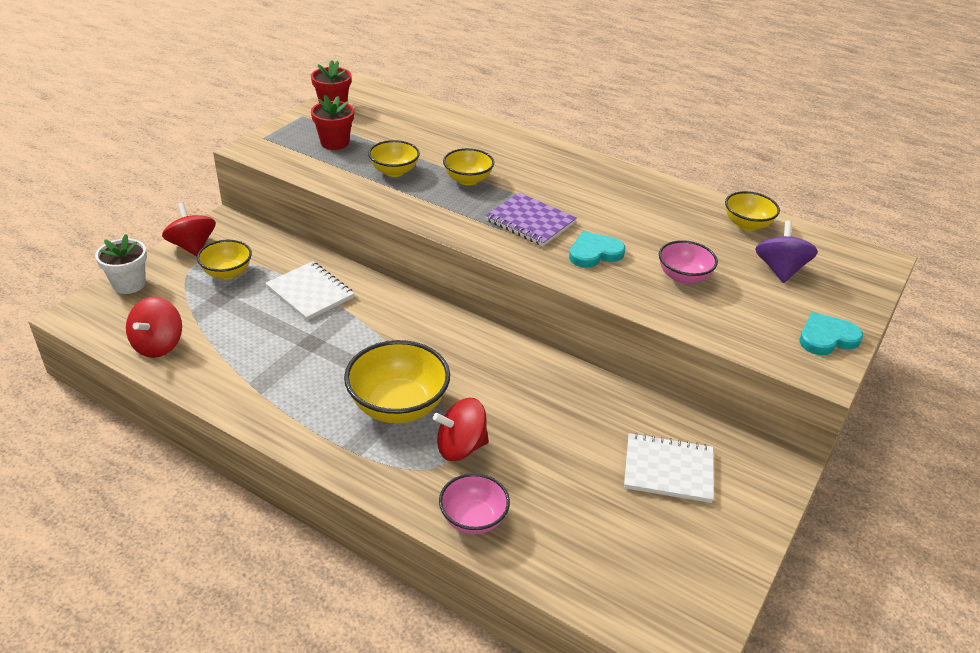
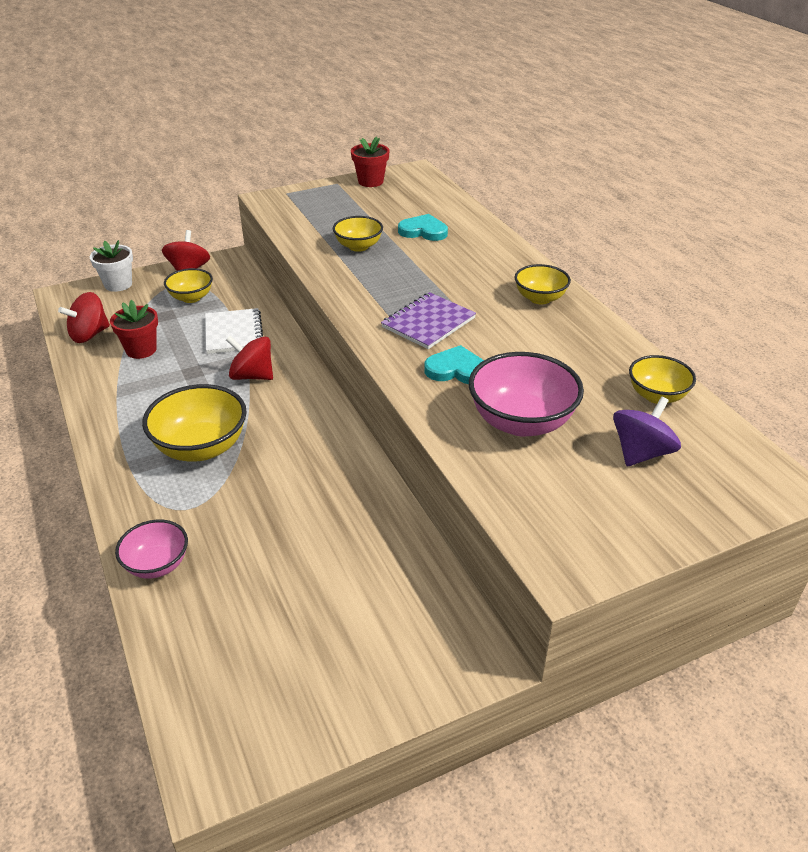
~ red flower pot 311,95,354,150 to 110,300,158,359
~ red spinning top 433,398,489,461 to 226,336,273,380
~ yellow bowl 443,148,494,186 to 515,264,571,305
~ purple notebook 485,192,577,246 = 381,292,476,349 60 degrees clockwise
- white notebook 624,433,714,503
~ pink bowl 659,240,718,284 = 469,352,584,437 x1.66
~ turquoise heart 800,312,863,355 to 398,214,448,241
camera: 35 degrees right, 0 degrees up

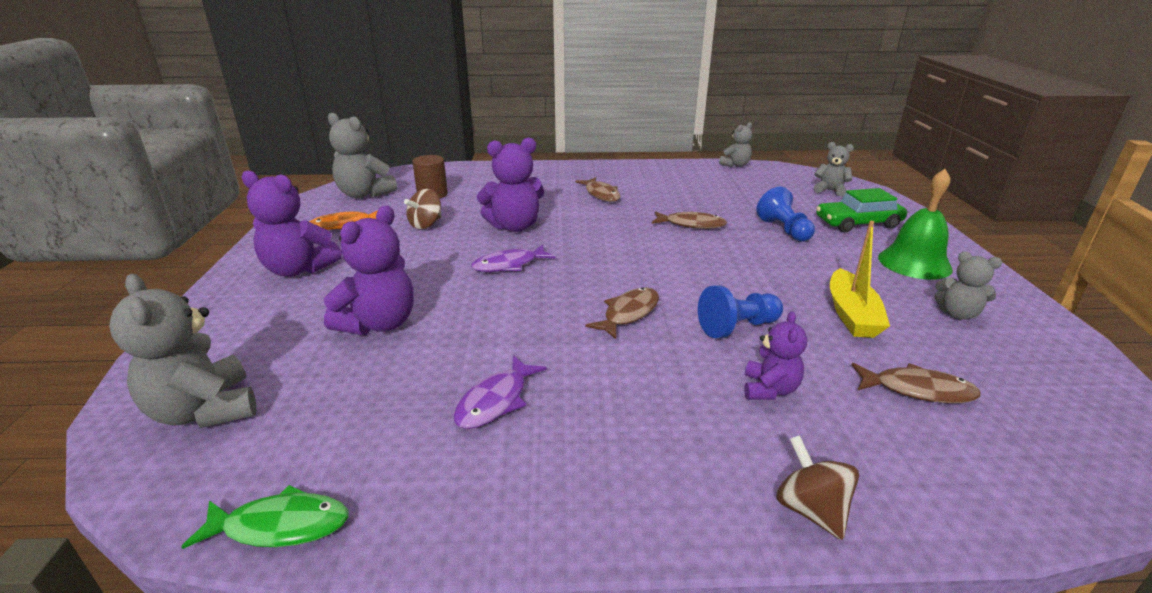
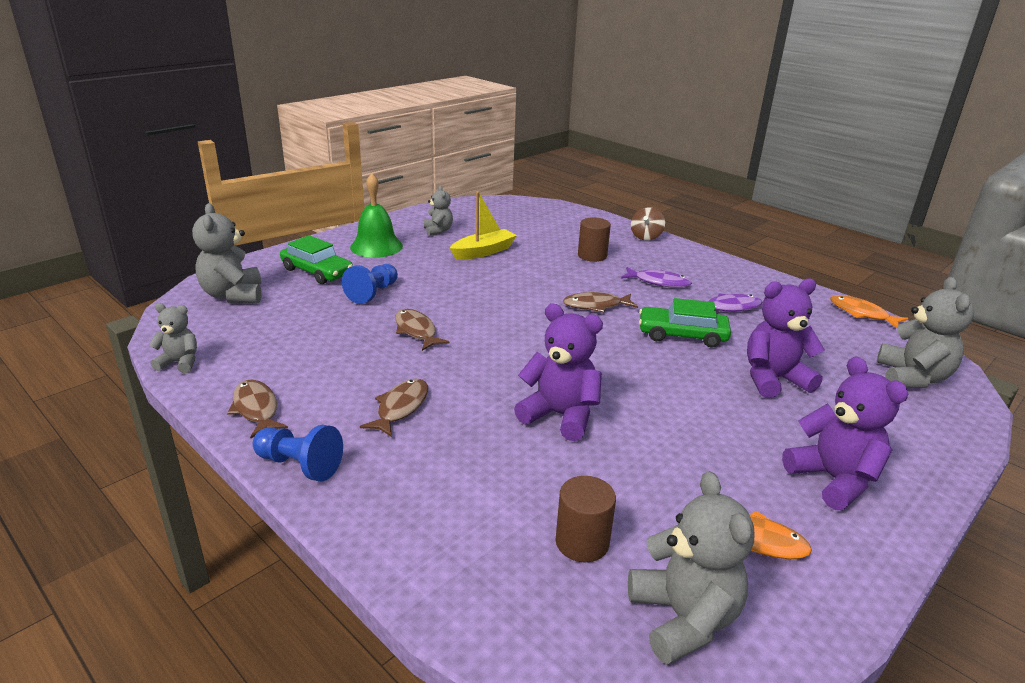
~ green fish 181,485,349,549 to orange fish 830,295,908,328
- brown spinning top 404,189,441,229
~ purple fish 471,245,556,272 to 621,267,692,288
~ blue pawn 698,285,783,338 to 253,425,343,481
~ purple teddy bear 744,311,807,400 to brown cylinder 578,217,611,262
~ grey teddy bear 814,142,854,196 = 192,203,262,303 x1.69
~ brown fish 852,363,981,403 to 227,380,288,438
+ green car 639,298,731,347
camera: 135 degrees left, 0 degrees up

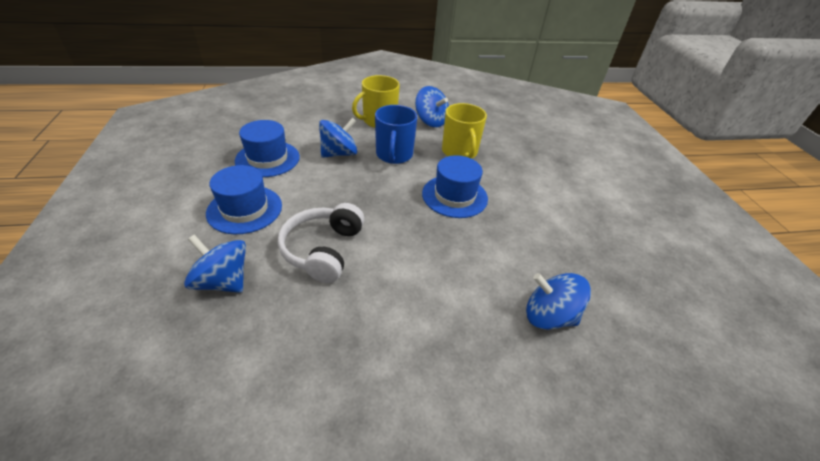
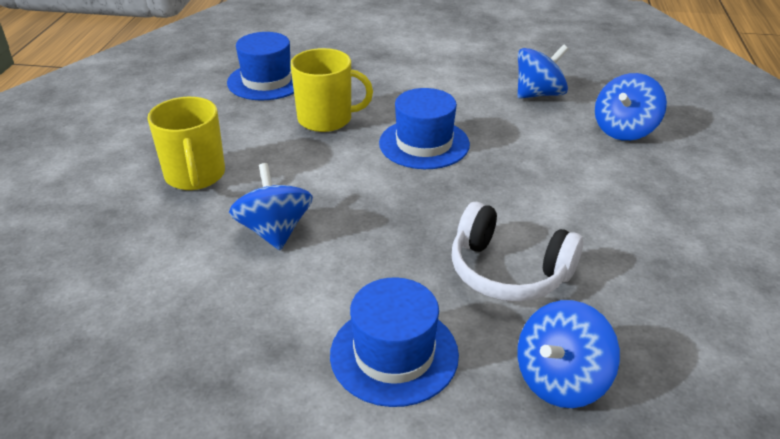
~ blue hat 235,120,300,177 to 227,32,294,100
- blue mug 375,105,417,164
~ blue spinning top 415,86,449,127 to 518,44,568,99
camera: 70 degrees left, 5 degrees down

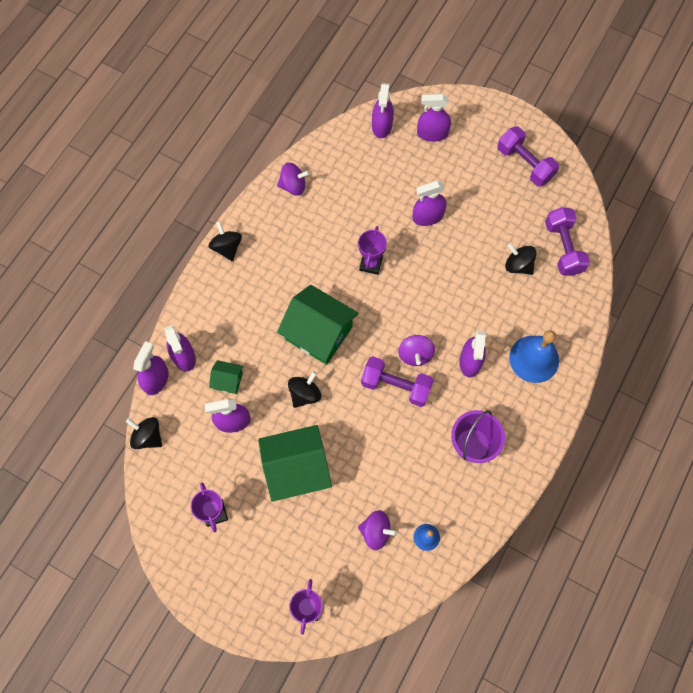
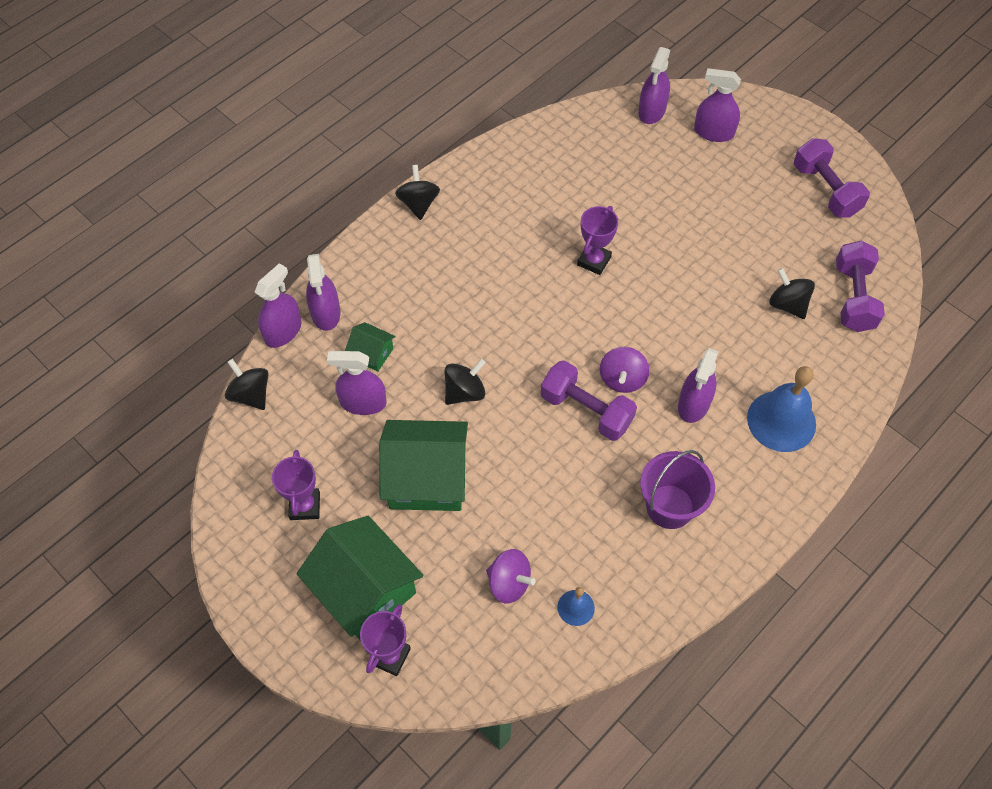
- purple spinning top 277,163,310,196
~ green house 277,285,359,365 to 297,516,423,640
- purple spray bottle 412,181,447,226
camera: 15 degrees right, 10 degrees down

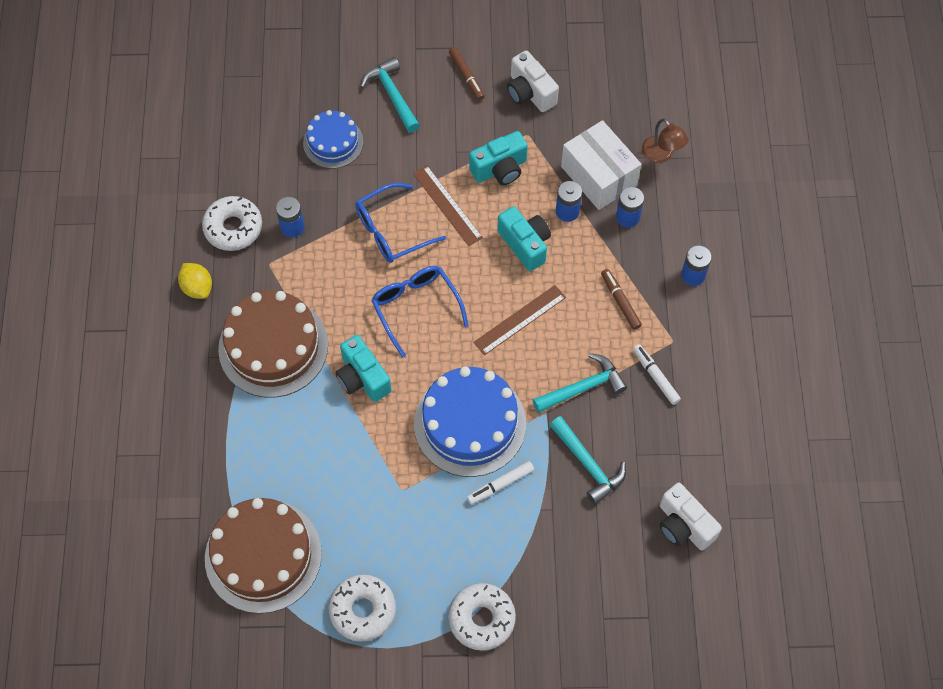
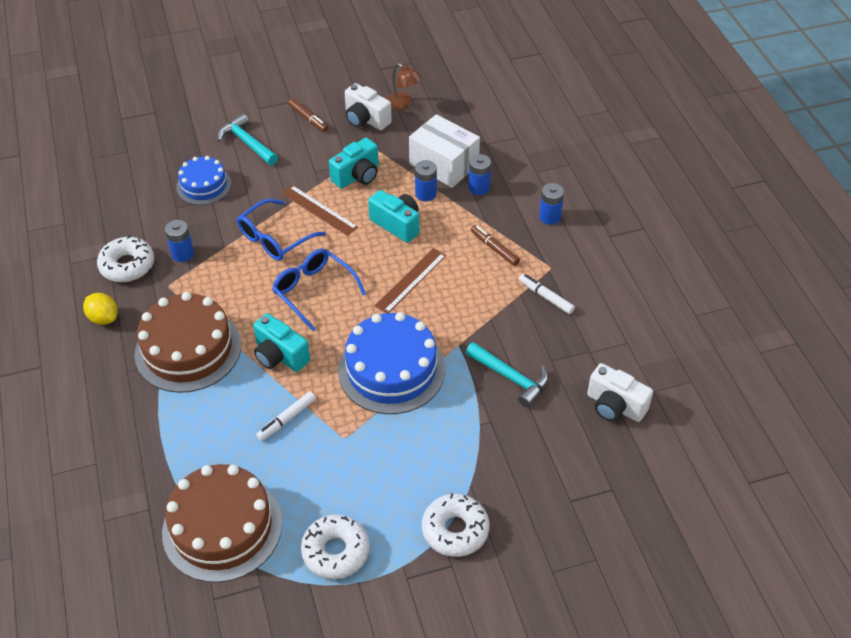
~ white marker 467,461,534,504 to 256,391,316,441
- turquoise hammer 533,353,627,413
~ brown lamp 642,118,689,163 to 386,63,422,110
camera: 15 degrees left, 15 degrees down

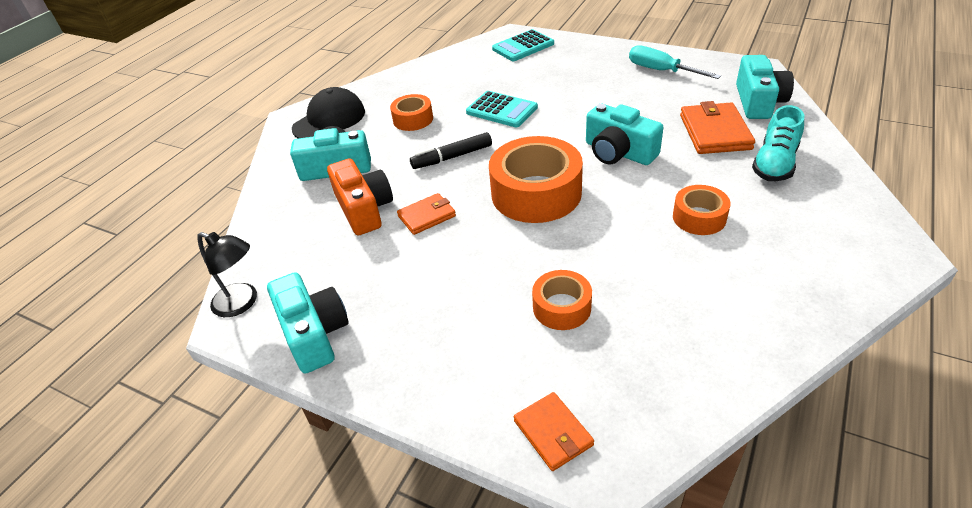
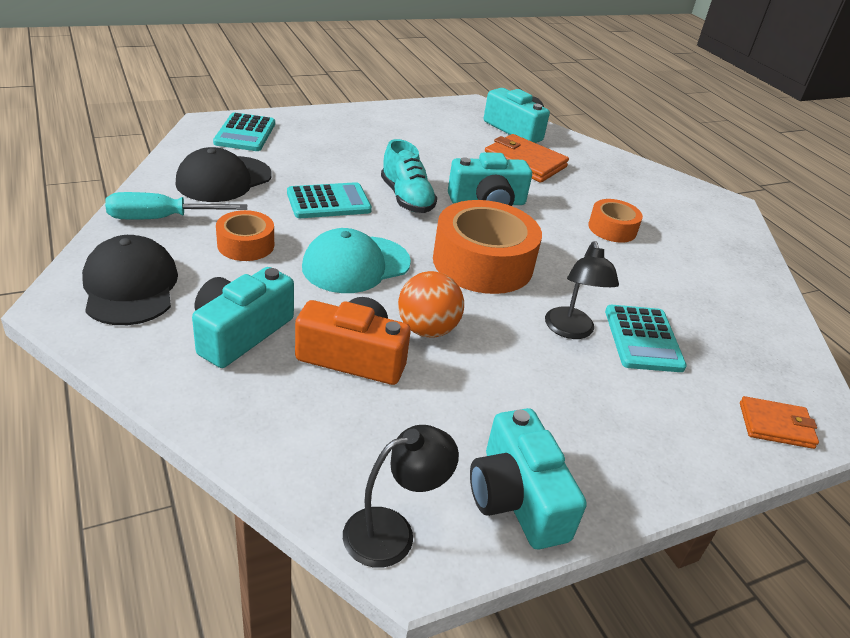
~ turquoise camera 267,272,349,374 = 470,408,587,549 120 degrees counterclockwise
~ orange wallet 397,193,456,235 to orange ball 398,271,464,338
~ black marker 410,132,492,169 to turquoise cap 302,228,411,293
~ orange tape 532,270,592,330 to turquoise calculator 605,305,687,372
~ turquoise screwdriver 629,45,721,79 to 105,192,247,220
~ turquoise shoe 752,105,804,181 to 381,139,437,213
+ black cap 176,147,272,202
+ black lamp 545,241,619,339
camera: 60 degrees left, 5 degrees down

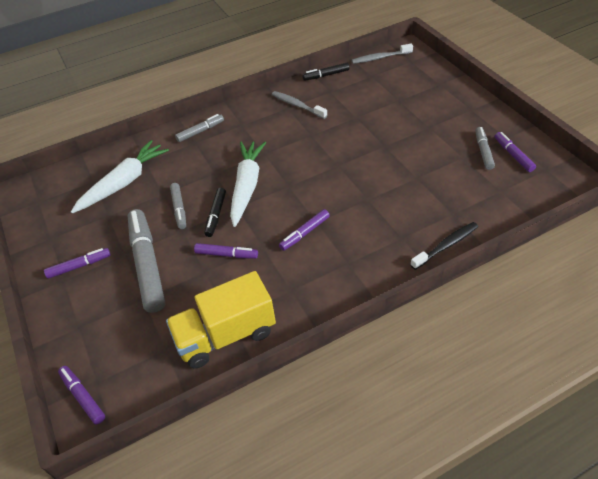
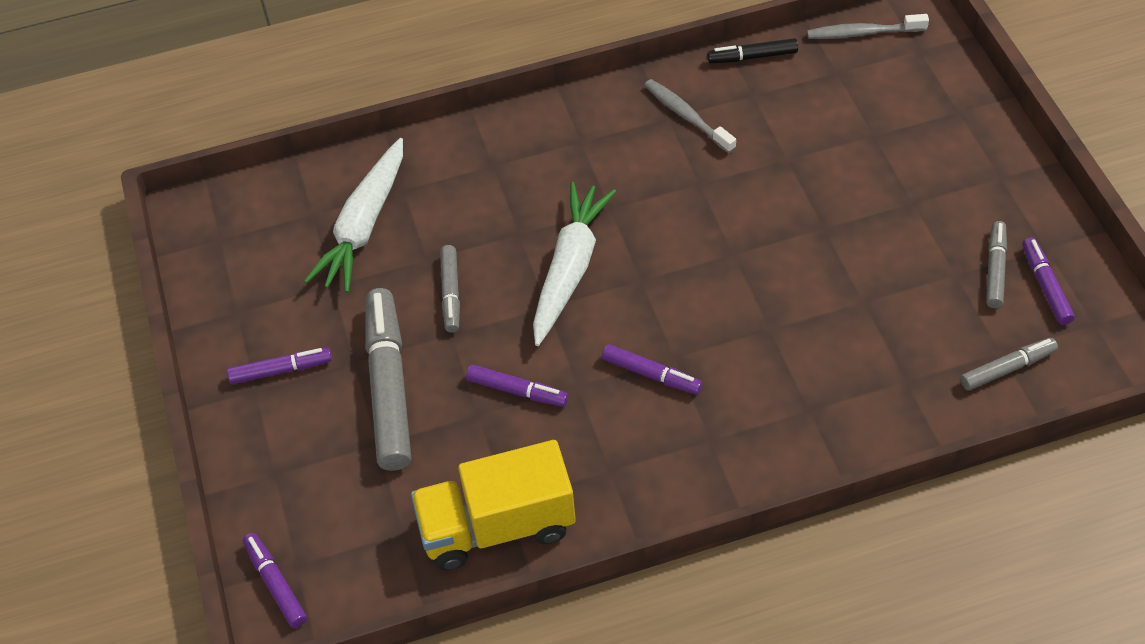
~ white carrot 71,140,169,213 = 304,138,403,293 150 degrees clockwise
~ grey marker 175,114,224,142 to 960,338,1058,390
- black marker 204,188,226,237
~ purple marker 279,209,330,251 = 602,344,702,394 120 degrees counterclockwise
- black toothbrush 410,222,478,270
camera: 10 degrees right, 5 degrees up

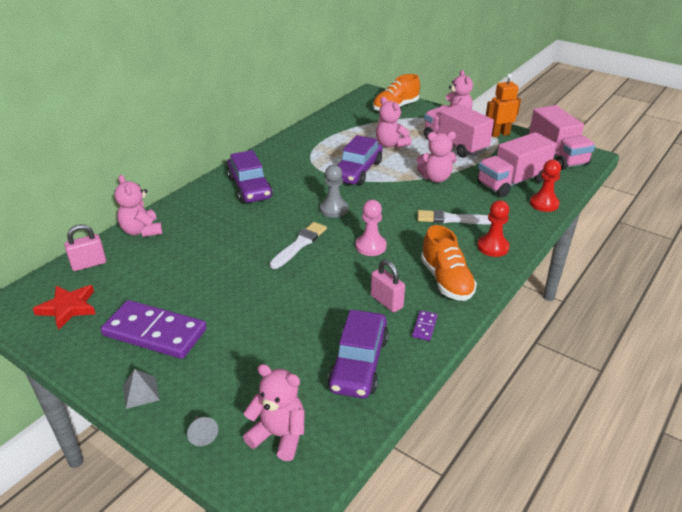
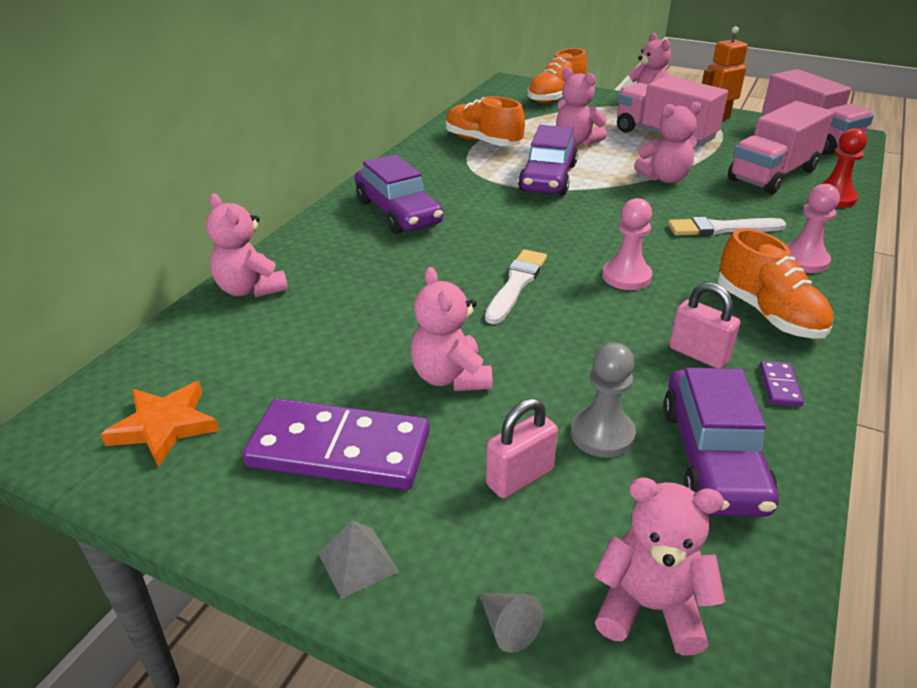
~ red star 33,285,96,330 to orange star 101,381,219,467
~ pink padlock 64,224,106,271 to 486,398,558,498
~ grey pawn 320,165,348,218 to 570,342,636,458
~ red pawn 477,200,510,257 to pink pawn 786,184,840,273
+ pink teddy bear 410,267,492,391
+ orange shoe 446,96,525,146
camera: 10 degrees left, 0 degrees up

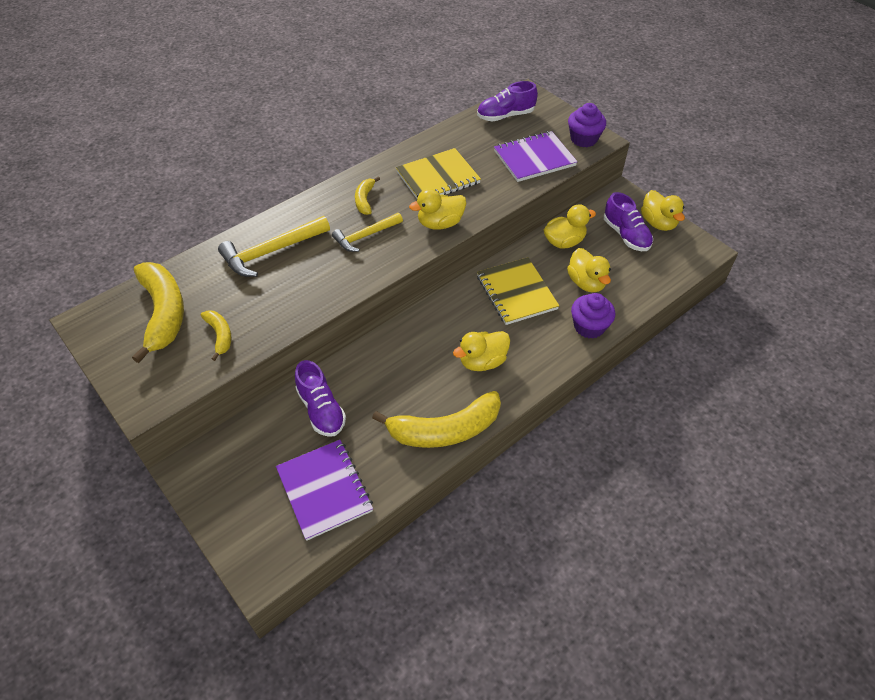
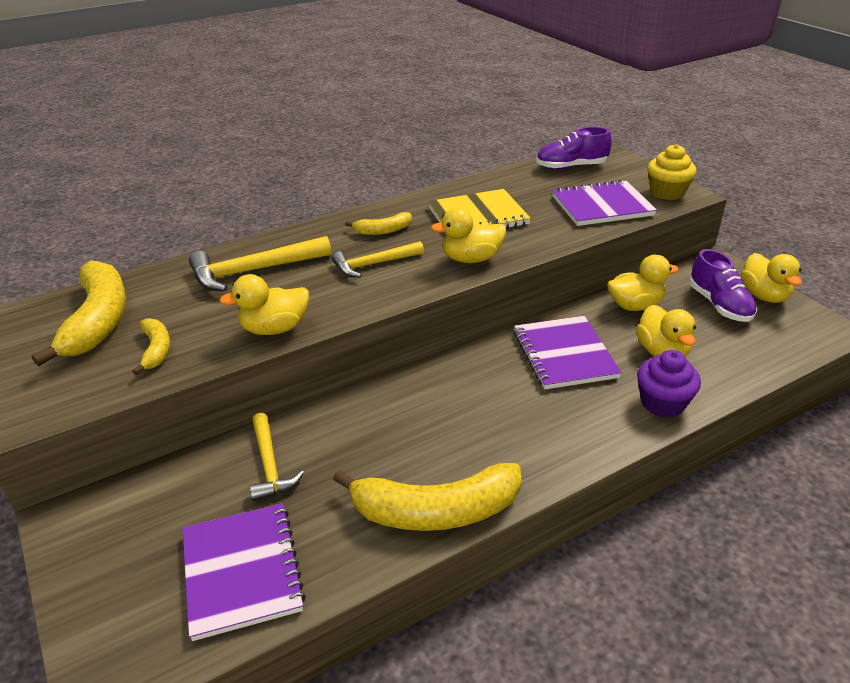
~ purple shoe 295,360,346,437 to yellow hammer 249,413,304,502
~ yellow banana 355,176,380,215 = 345,212,412,235 120 degrees counterclockwise
~ yellow duck 453,331,510,371 to 219,274,309,335
~ yellow notebook 477,257,559,325 to purple notebook 514,316,622,389
~ purple cupcake 568,103,606,147 to yellow cupcake 647,144,696,200
camera: 10 degrees right, 15 degrees down

